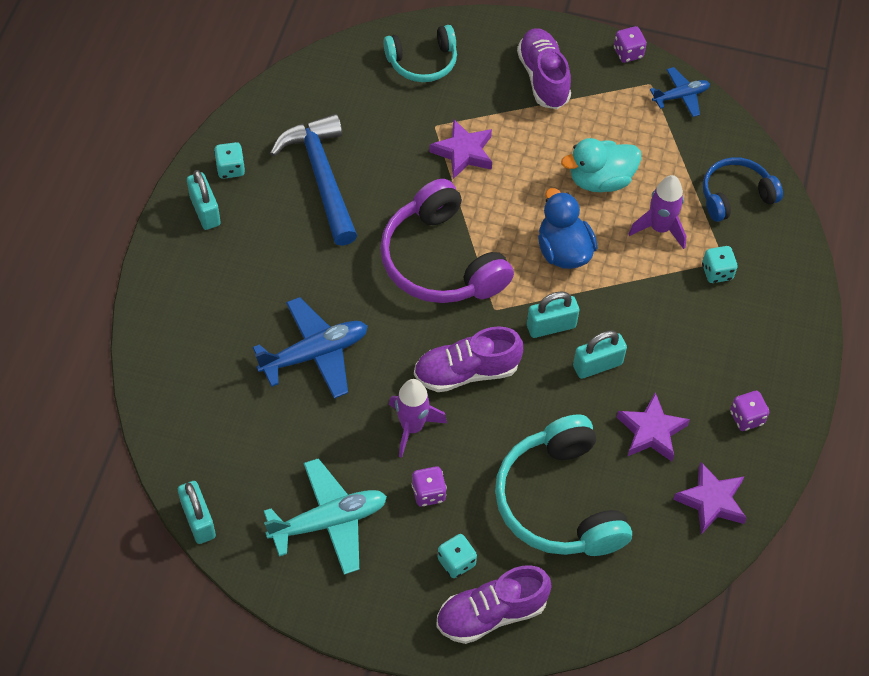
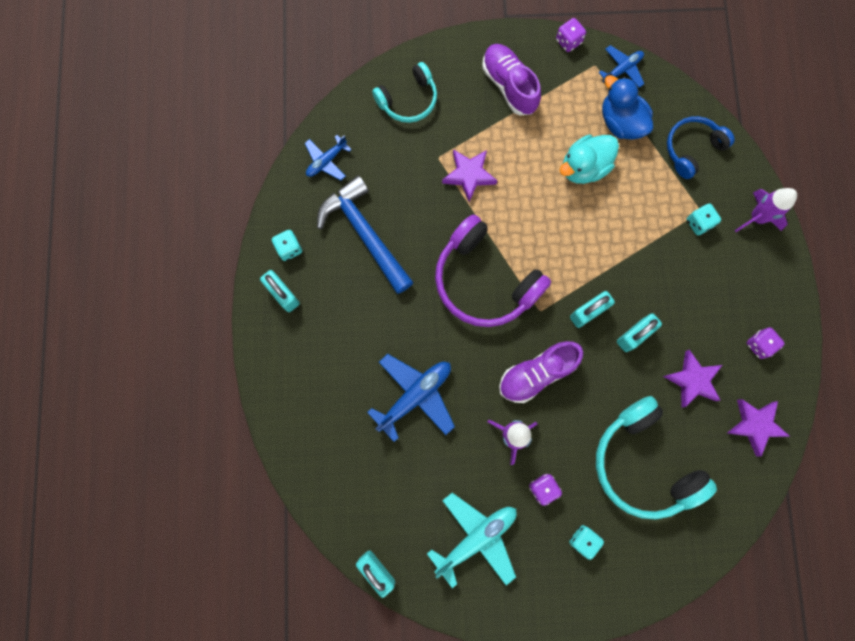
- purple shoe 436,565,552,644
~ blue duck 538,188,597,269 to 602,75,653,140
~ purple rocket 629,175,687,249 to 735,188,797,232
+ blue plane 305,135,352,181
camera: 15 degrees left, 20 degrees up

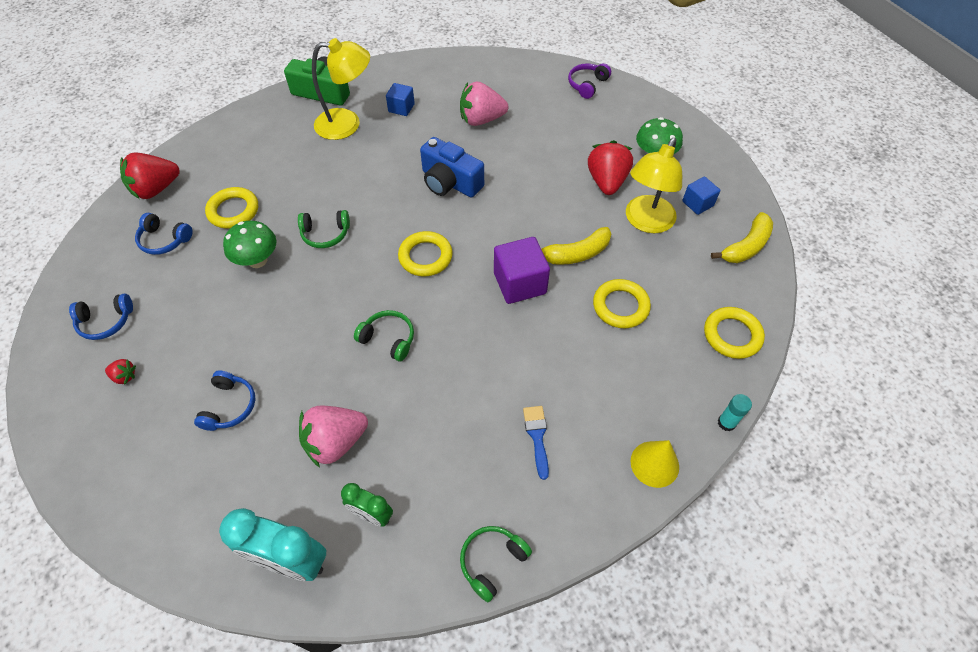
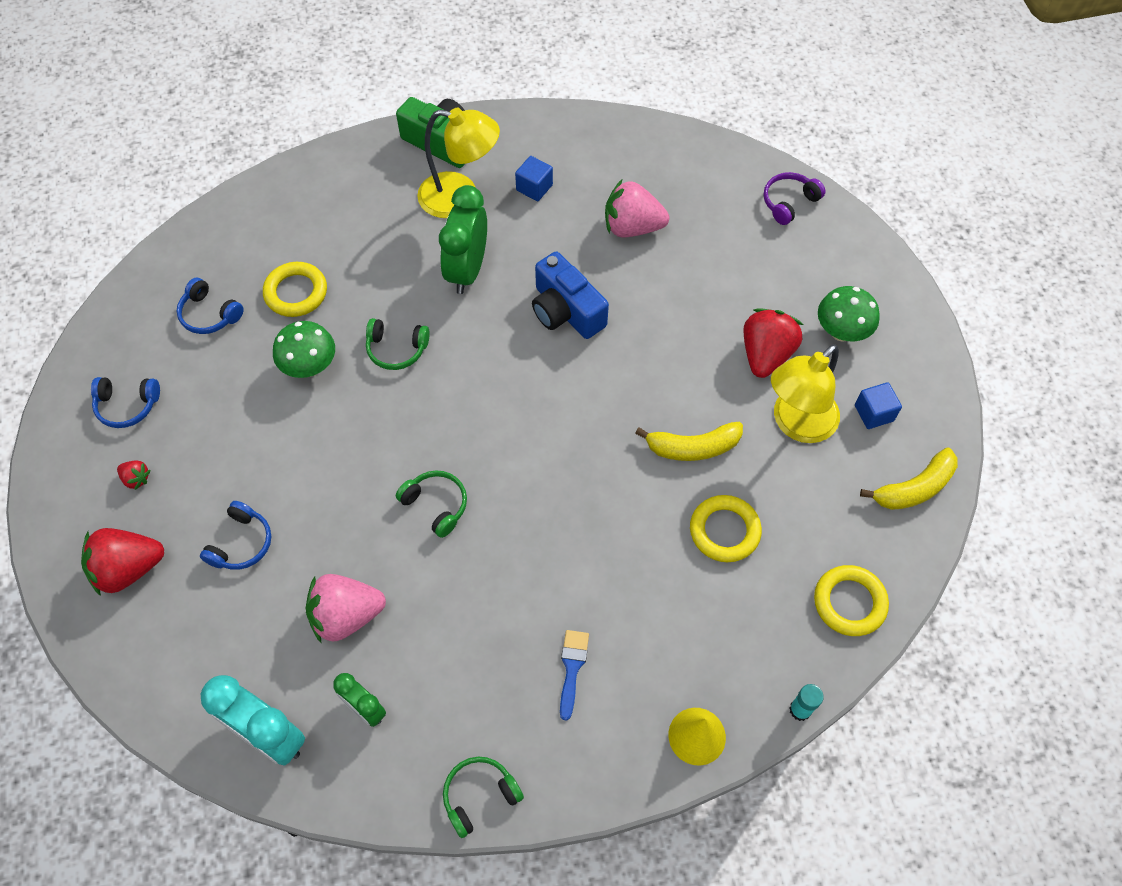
~ red strawberry 120,152,180,199 to 81,528,164,596
- yellow ring 398,231,453,276
- purple cube 494,237,550,304
+ green clock 439,185,487,294
camera: 15 degrees right, 5 degrees up

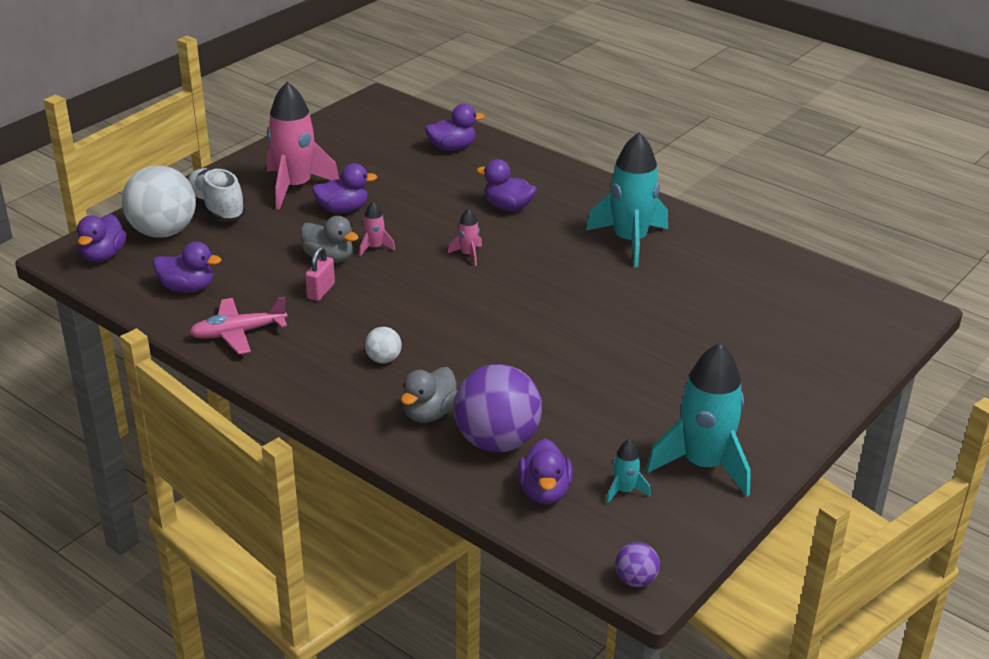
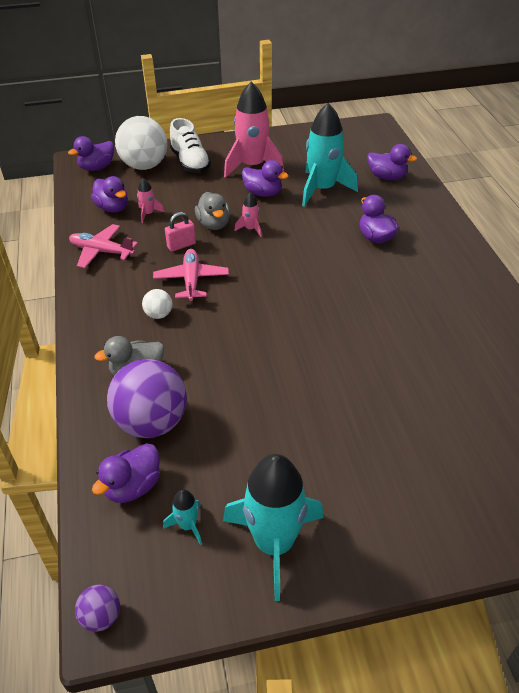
~ white shoe 188,168,246,222 = 170,118,211,173 150 degrees clockwise
~ pink rocket 448,208,482,266 to 137,178,164,223
~ turquoise rocket 586,133,668,267 to 302,103,358,207
+ pink plane 153,249,229,301
camera: 40 degrees right, 10 degrees up

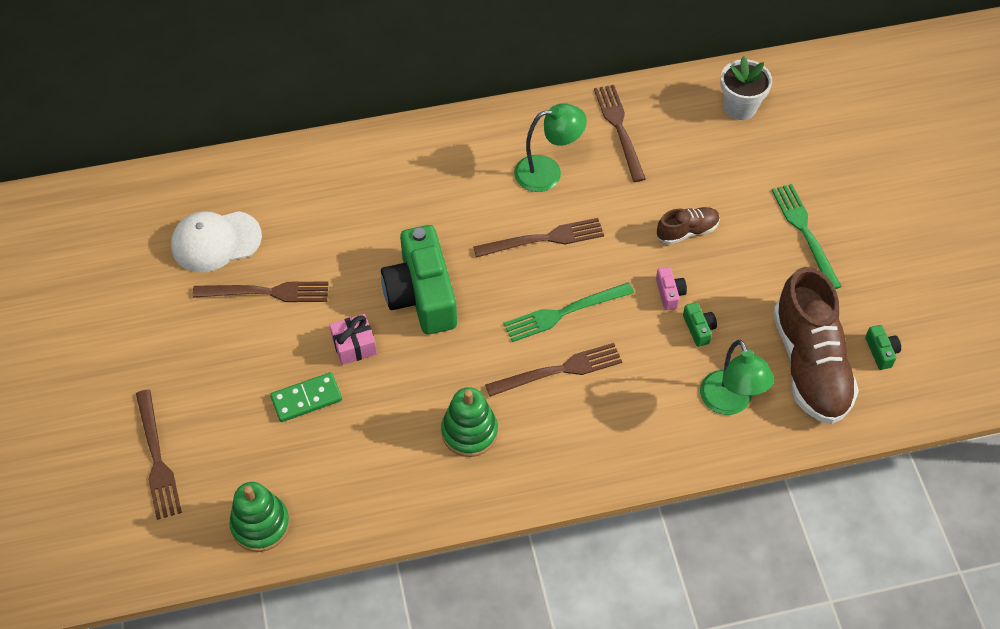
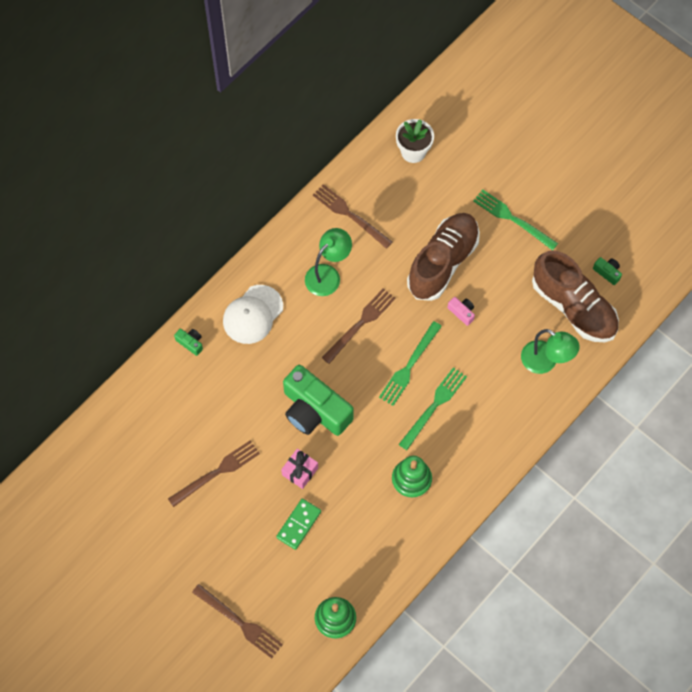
~ white cap 171,211,262,273 to 223,285,283,344
~ brown fork 485,343,622,397 to green fork 398,367,467,450
~ brown shoe 657,207,720,245 = 407,213,480,301 x2.09
~ green camera 683,302,717,347 to 174,328,203,356
camera: 35 degrees left, 10 degrees up

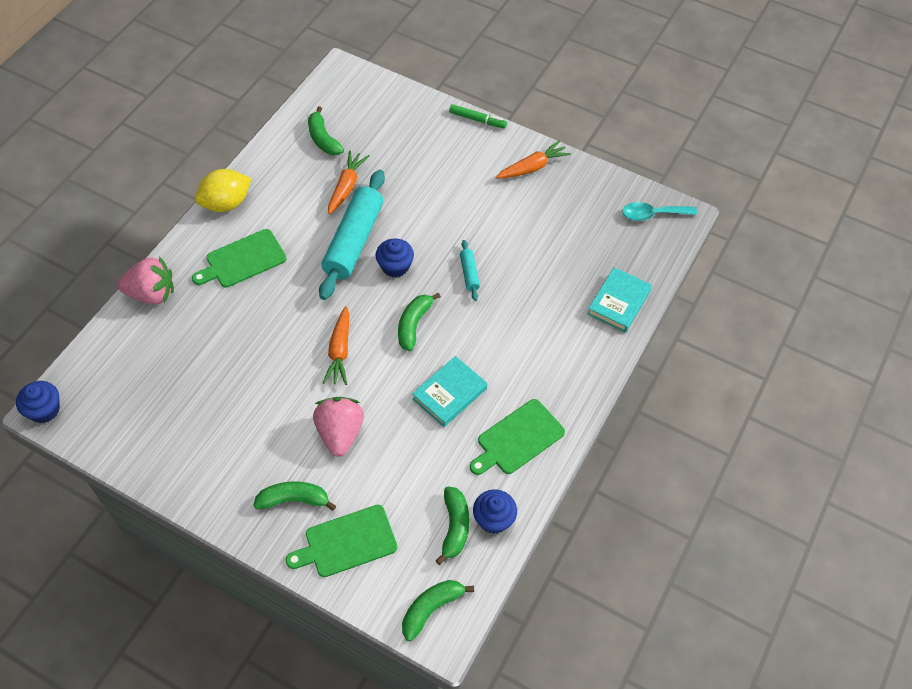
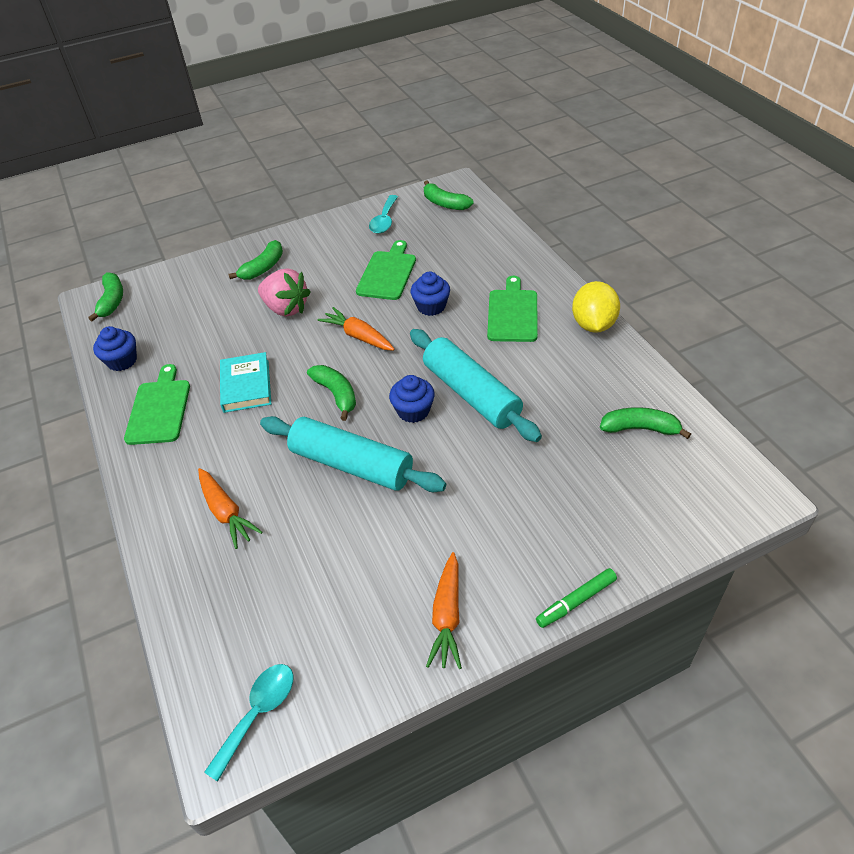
~ blue cupcake 16,381,60,423 to 411,271,450,316
- pink strawberry 118,256,174,304
~ green cutting board 286,505,397,577 to 356,240,416,300
~ orange carrot 328,151,369,214 to 198,468,263,549
~ green banana 436,486,469,565 to 424,180,474,210
~ turquoise rolling pin 460,240,480,301 = 260,416,446,492 x2.29
- turquoise book 587,267,652,333
+ turquoise spoon 369,195,398,234
camera: 130 degrees right, 10 degrees down

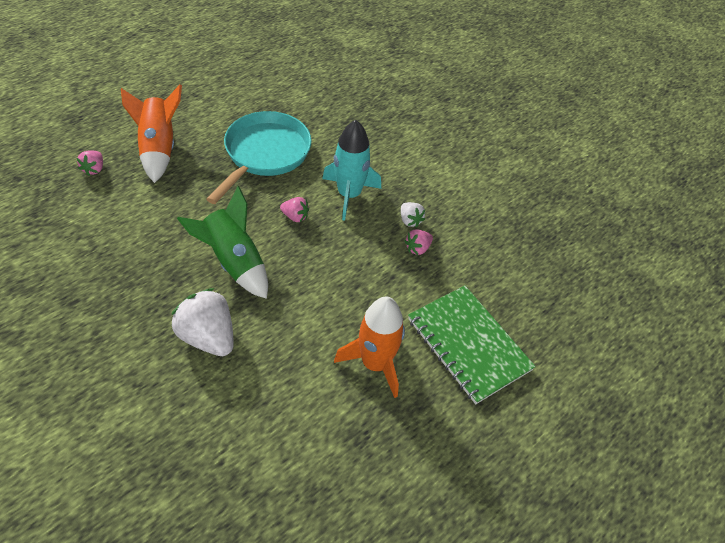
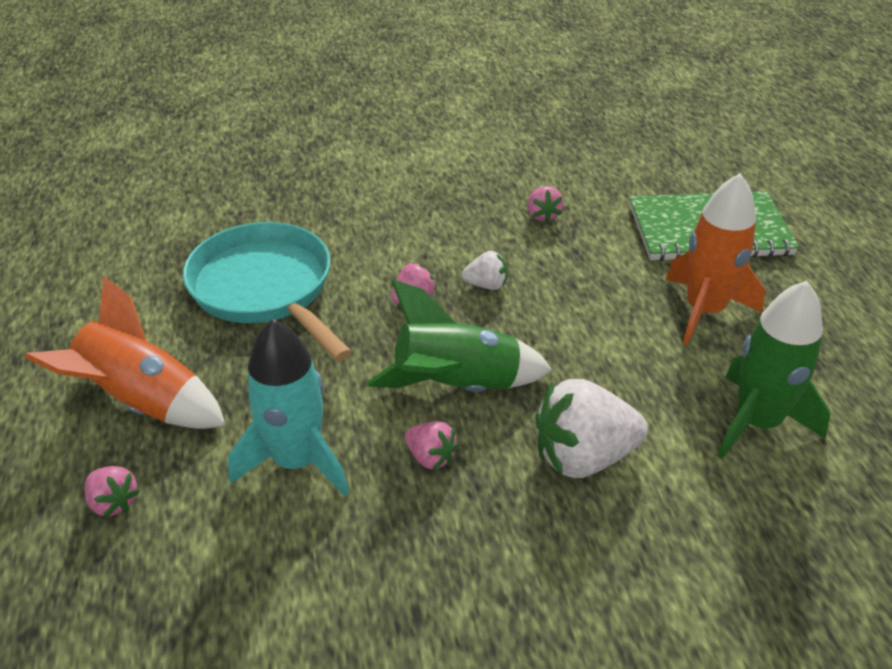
~ turquoise rocket 322,120,381,221 to 228,319,349,497
~ white strawberry 401,202,425,227 to 462,251,508,290
+ pink strawberry 405,421,458,470
+ green rocket 717,281,830,459
camera: 55 degrees left, 10 degrees down

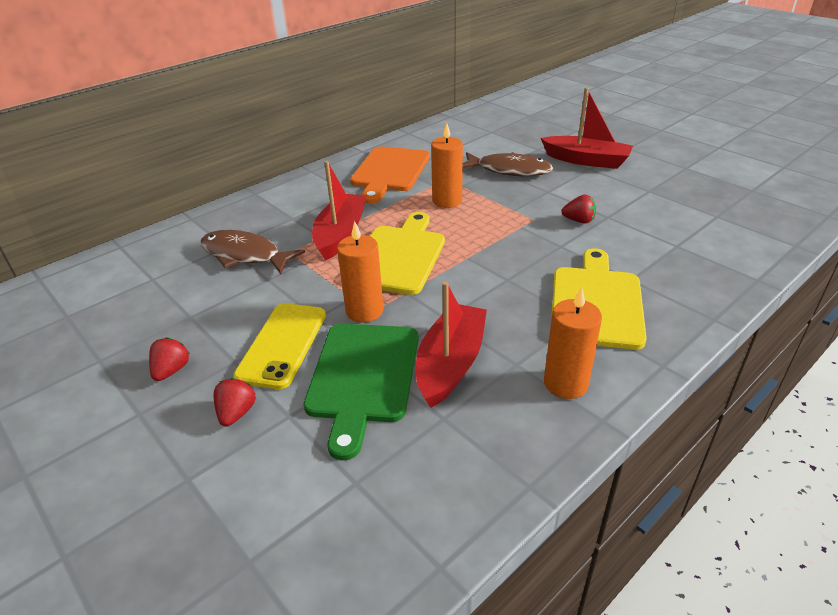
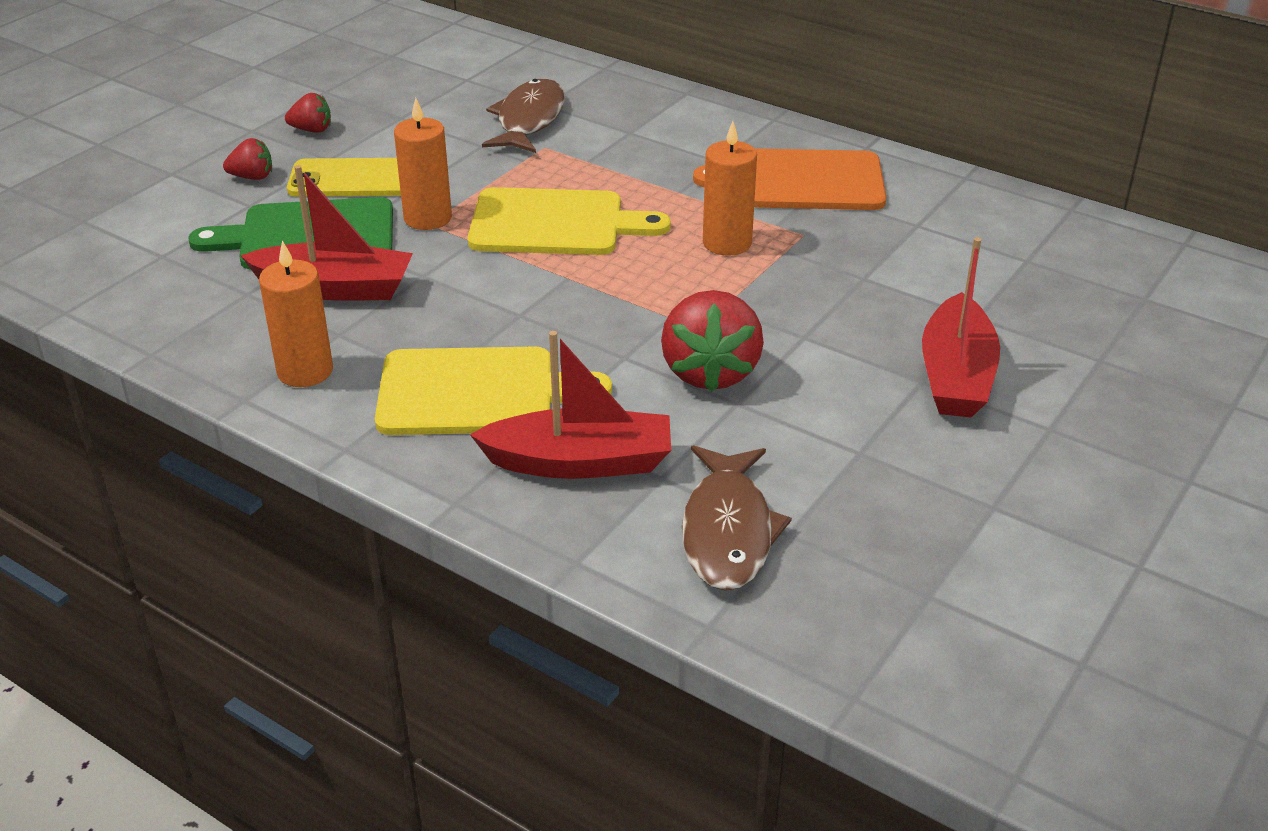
~ red boat 312,161,367,261 to 470,331,671,479
~ brown fish 463,152,553,176 to 682,445,792,591
~ red strawberry 561,195,596,224 = 661,290,764,392 x1.98
camera: 75 degrees right, 0 degrees up

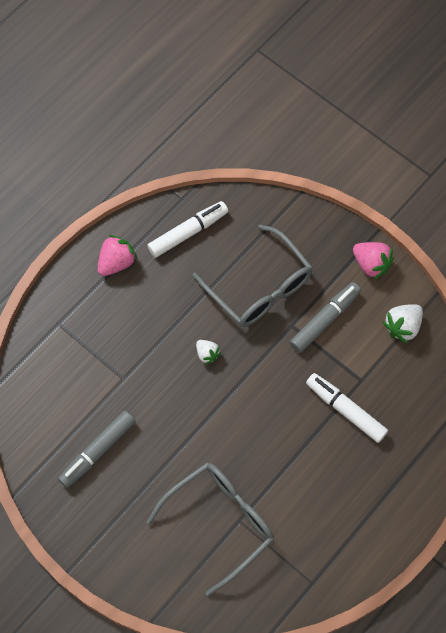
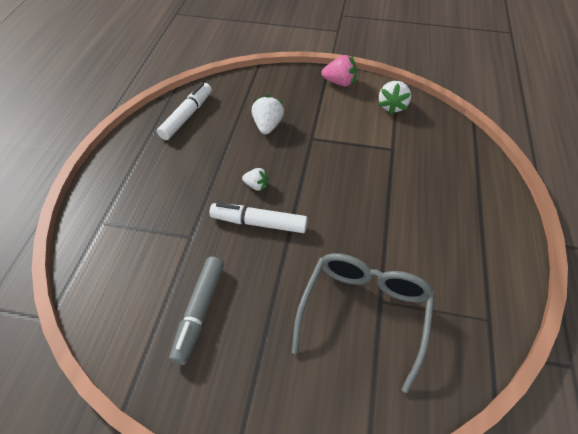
- pink strawberry 98,235,137,276
~ grey glasses 193,225,313,327 to white strawberry 252,95,284,135
- grey marker 290,282,361,353
~ white marker 306,373,388,443 to 209,203,308,233
camera: 30 degrees left, 15 degrees down

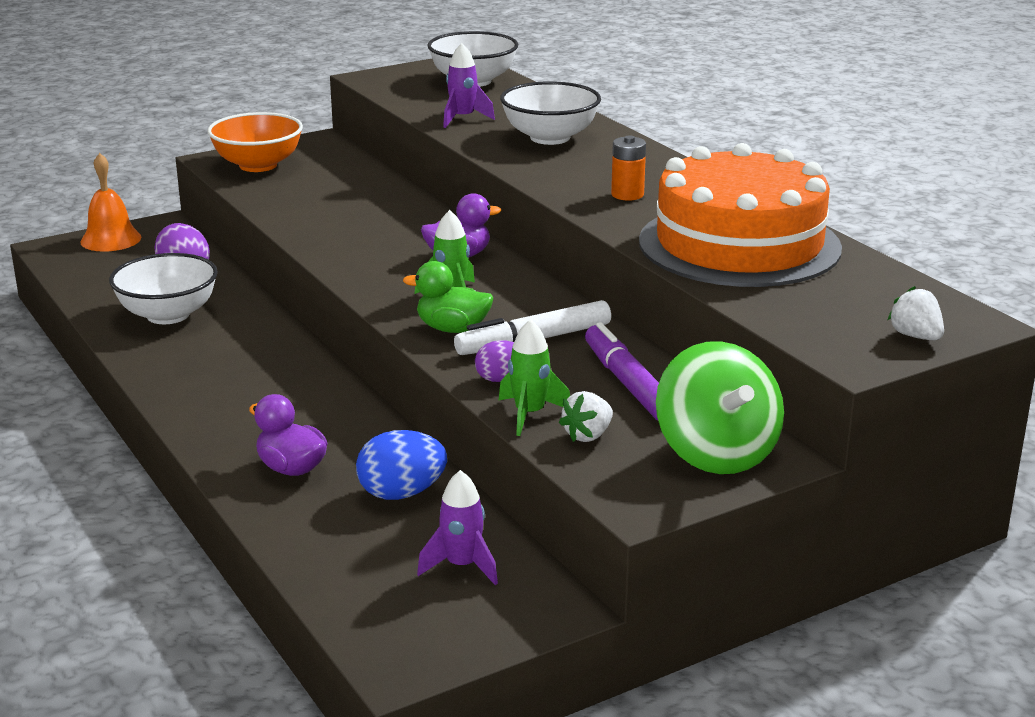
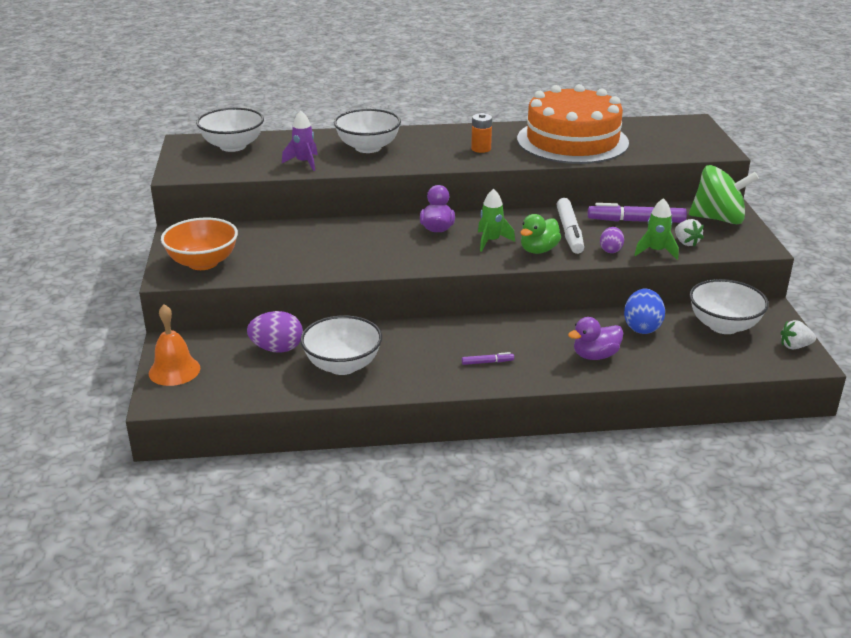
~ purple rocket 417,470,498,585 to white bowl 689,279,769,334
~ white strawberry 888,286,944,340 to 781,320,816,349
+ purple marker 462,352,514,365
camera: 65 degrees left, 5 degrees up

